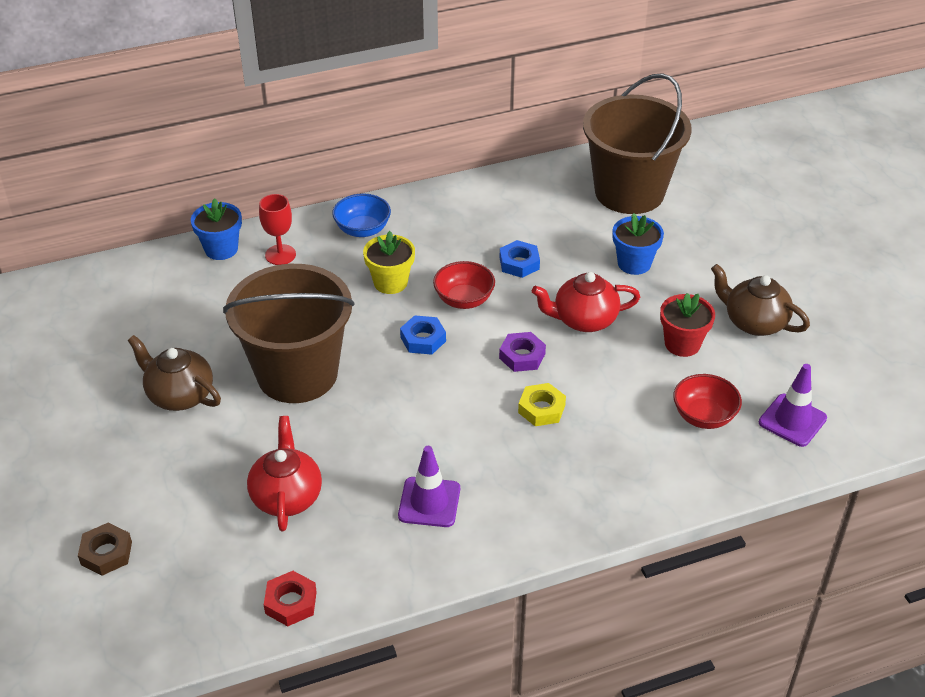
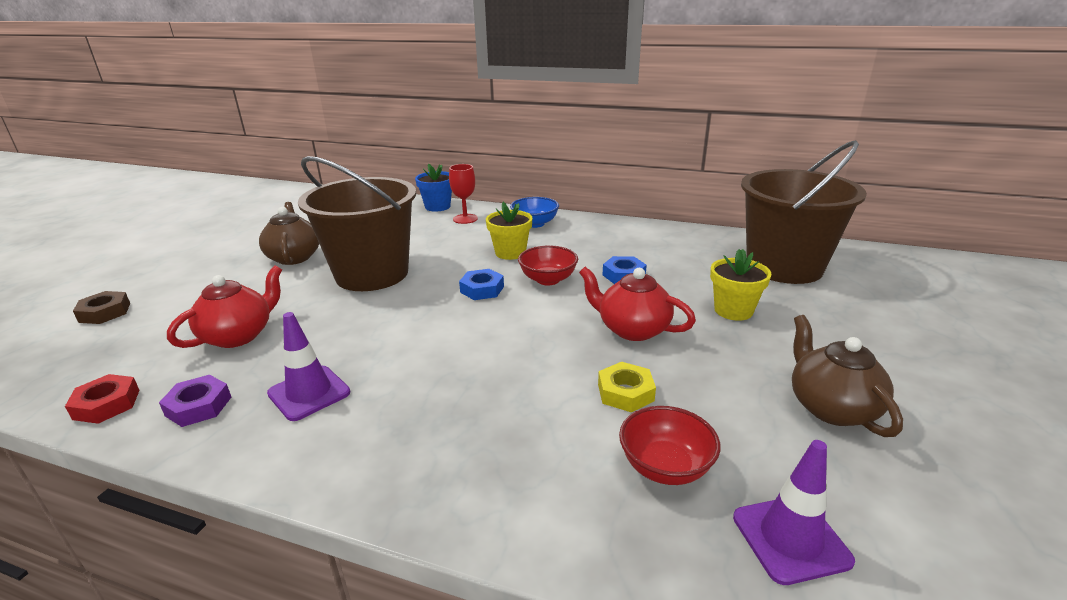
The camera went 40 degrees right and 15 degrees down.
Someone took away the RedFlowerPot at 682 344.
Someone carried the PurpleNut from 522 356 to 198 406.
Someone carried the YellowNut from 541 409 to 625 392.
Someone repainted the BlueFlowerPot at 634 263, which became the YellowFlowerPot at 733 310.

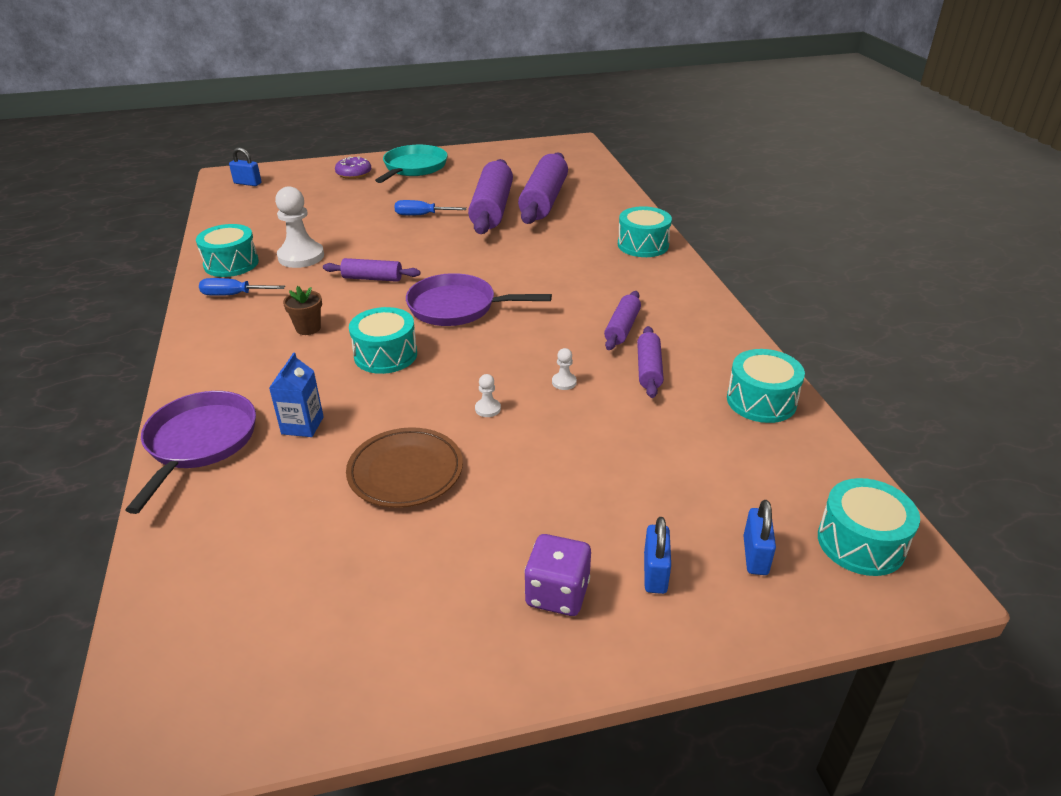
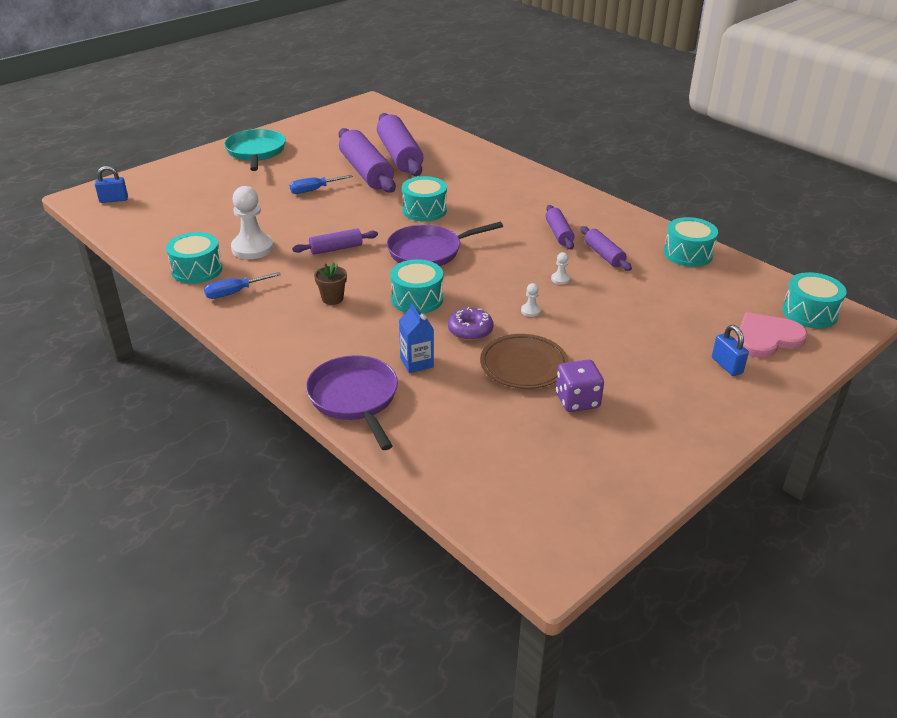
The camera went 30 degrees left and 0 degrees up.
Someone carried the PurpleDonut from 354 173 to 470 330.
Someone carried the PurpleDice from 557 593 to 577 400.
Someone carried the TurquoiseDrum from 643 245 to 424 210.
Someone swapped the BluePadlock at 755 555 for the PinkHeart at 766 338.

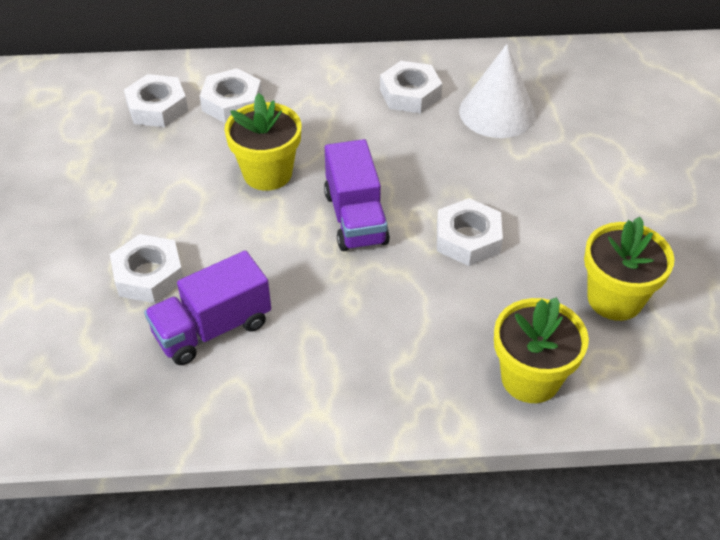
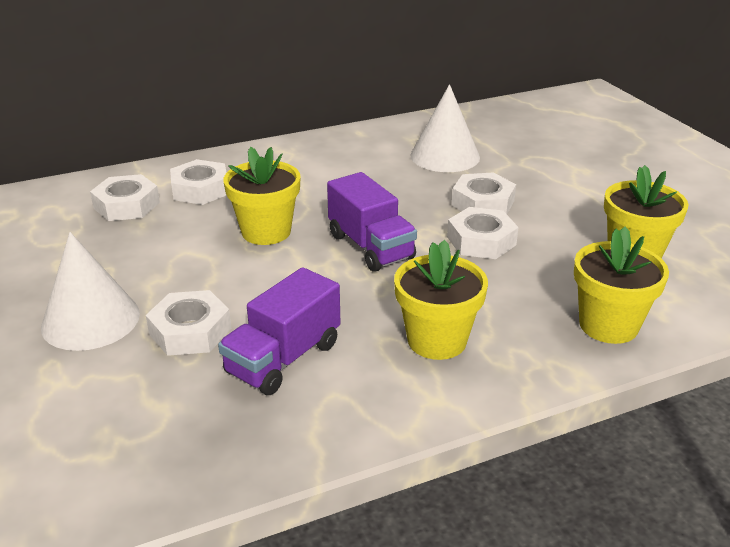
The camera went 20 degrees left and 15 degrees down.
Someone put down the WhiteCone at 90 320.
Someone put down the YellowFlowerPot at 437 340.
Someone carried the WhiteNut from 410 94 to 482 203.

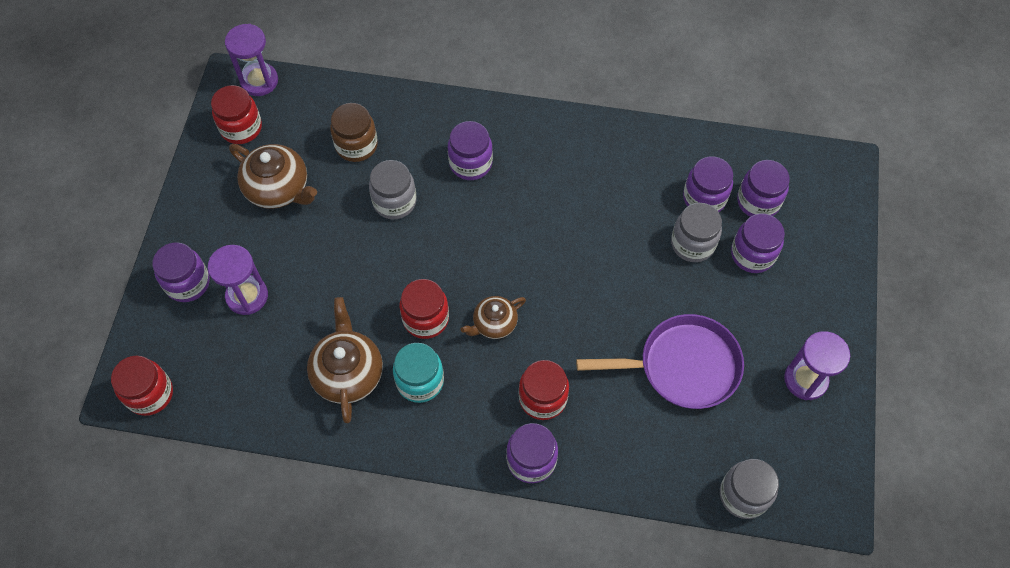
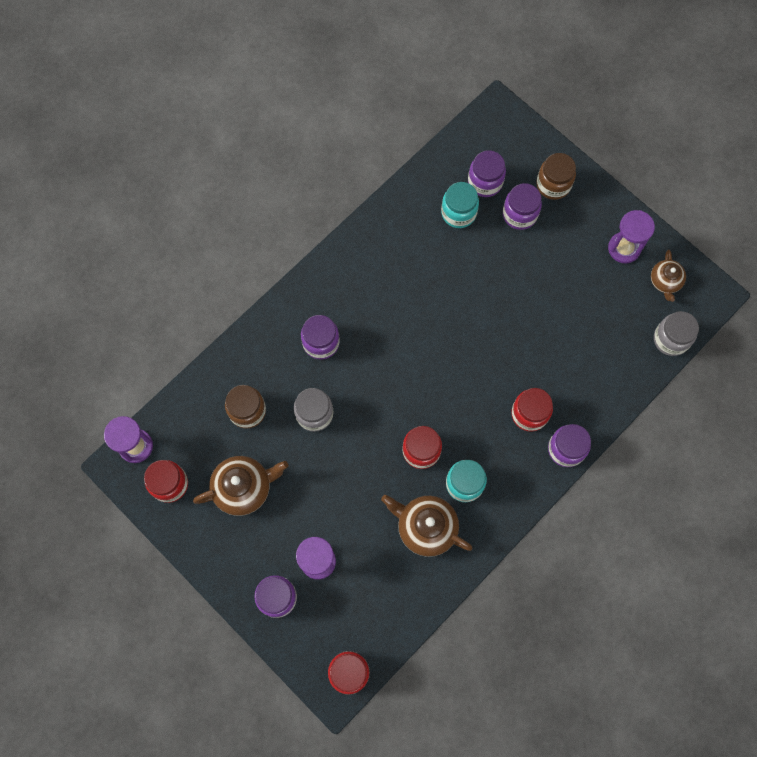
The camera went 55 degrees left and 10 degrees up.
Someone took away the PurplePan at 682 366.
Someone took away the GreyJar at 692 244.
Someone put down the BrownJar at 553 185.
Someone carried the BrownTeapot from 494 323 to 665 281.
Someone repainted the PurpleJar at 704 198, which became the TurquoiseJar at 458 213.

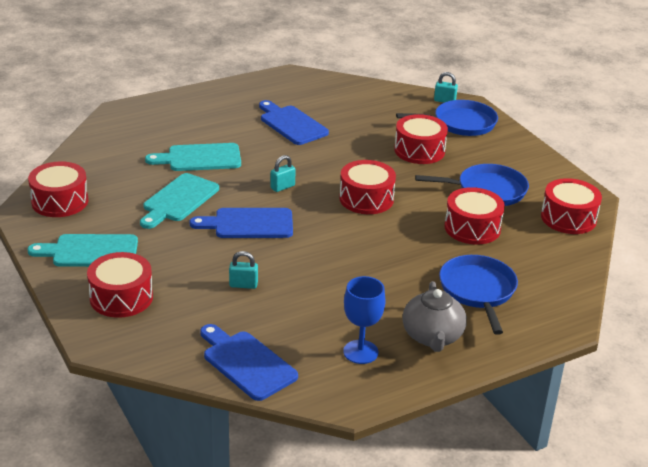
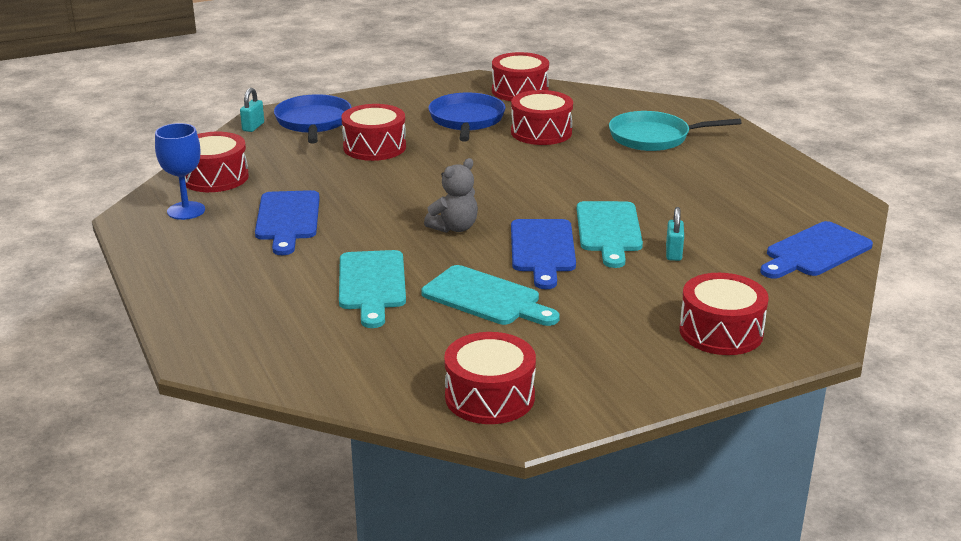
The camera went 85 degrees left and 5 degrees down.
Someone took away the GreyTeapot at 432 336.
Someone carried the TurquoiseCuttingBoard from 90 251 to 609 230.
Someone carried the RedDrum from 366 199 to 215 177.
Someone carried the BlueGoblet from 360 352 to 186 211.
Someone swapped the TurquoisePadlock at 282 187 for the GreyTeddyBear at 454 228.
Someone repainted the BluePan at 478 291, which became the TurquoisePan at 654 137.
Someone rotated the BlueCuttingBoard at 291 124 by 60 degrees counterclockwise.

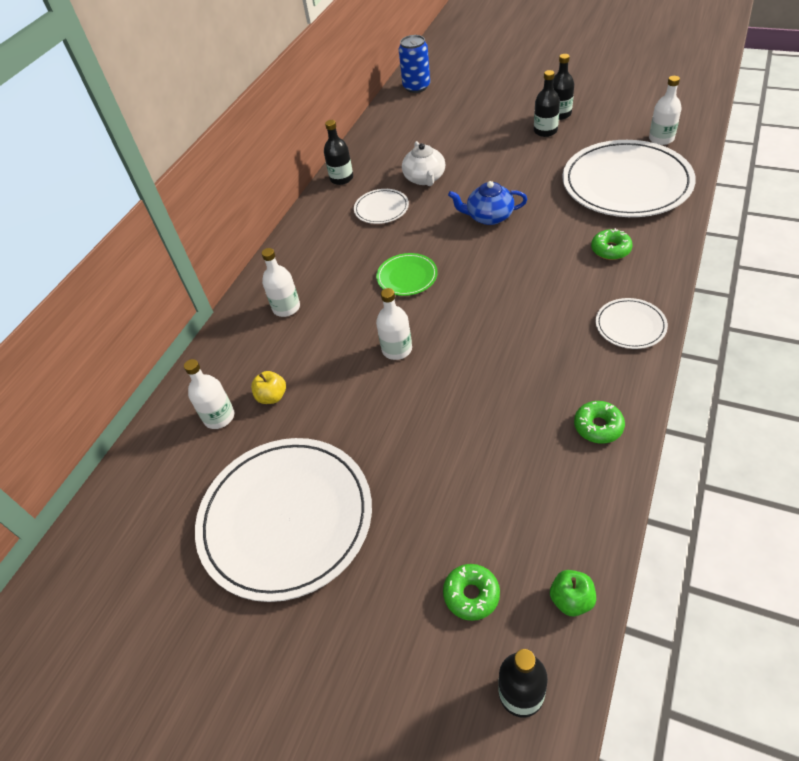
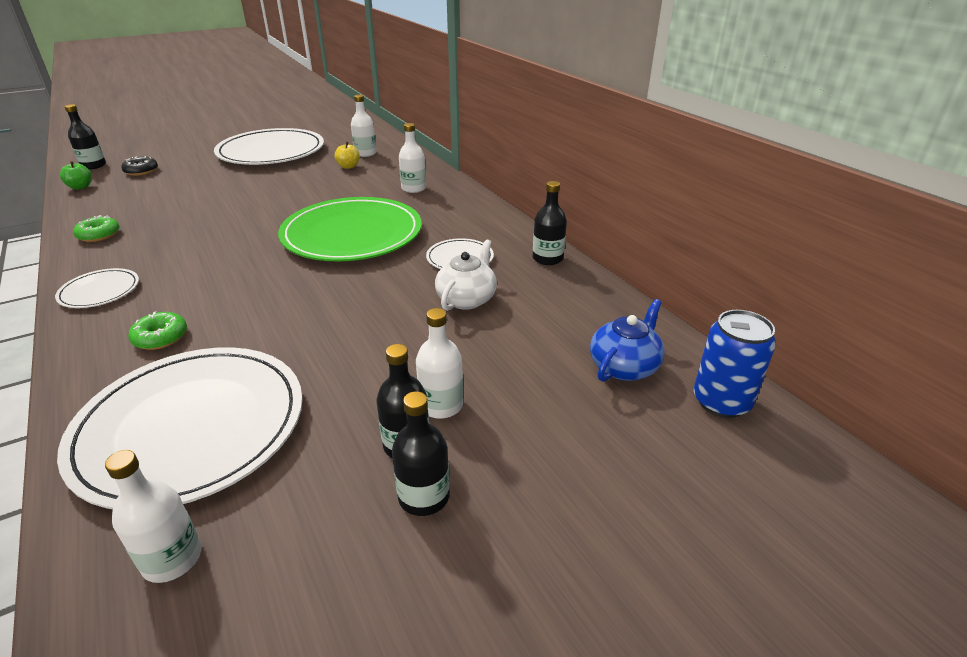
The camera went 120 degrees right and 15 degrees down.
Someone carried the WhiteBottle from 397 349 to 441 405.
Someone carried the BlueTeapot from 489 217 to 624 366.
Someone repainted the GreenDonut at 471 595, which became the BlackDonut at 141 171.
Someone rotated the WhiteTeapot at 425 178 by 90 degrees clockwise.
Someone scaled the GreenPlate at 407 276 by 2.22.

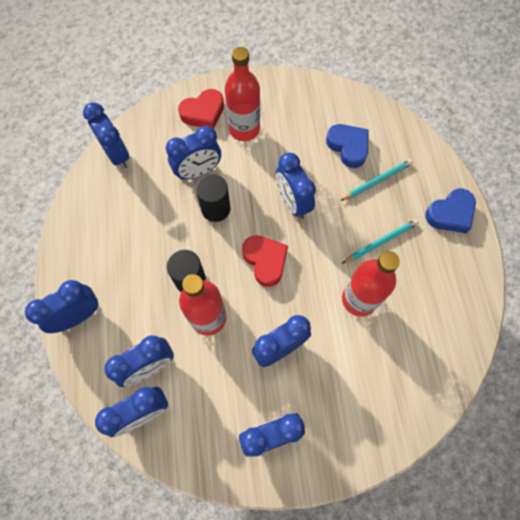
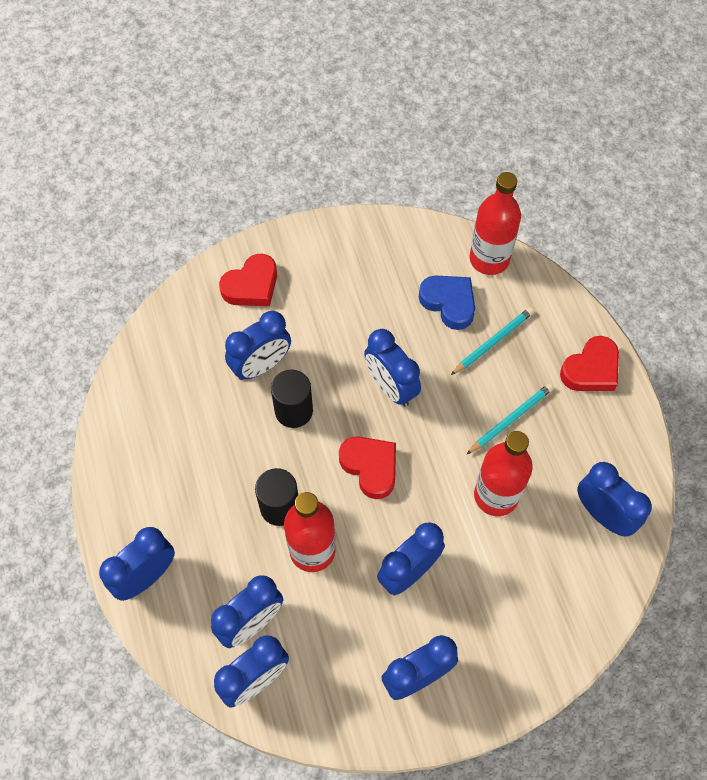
The camera went 10 degrees left and 5 degrees down.
Someone carried the BlueClock from 117 155 to 603 514.
Someone carried the RedBottle from 244 129 to 489 259.
Someone repainted the BlueHeart at 450 214, which became the RedHeart at 591 369.

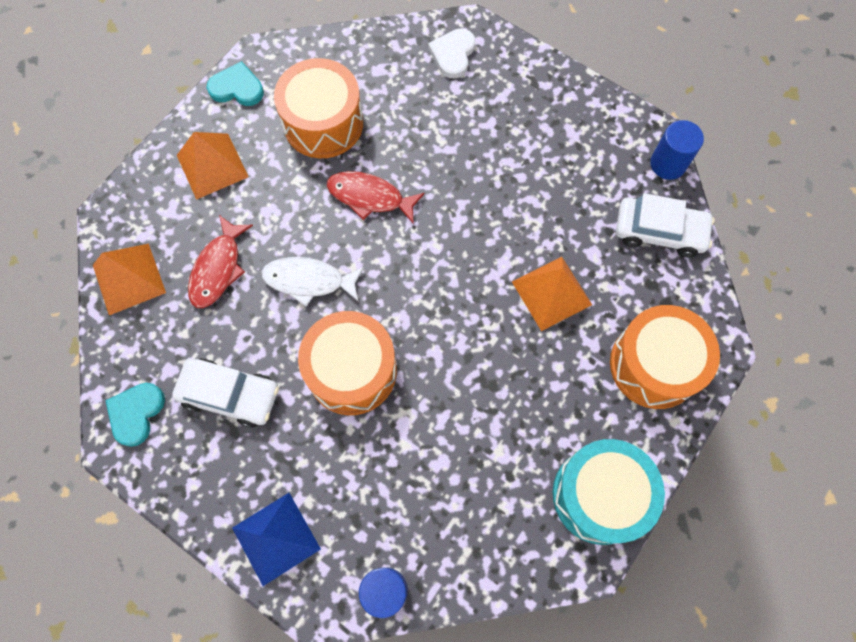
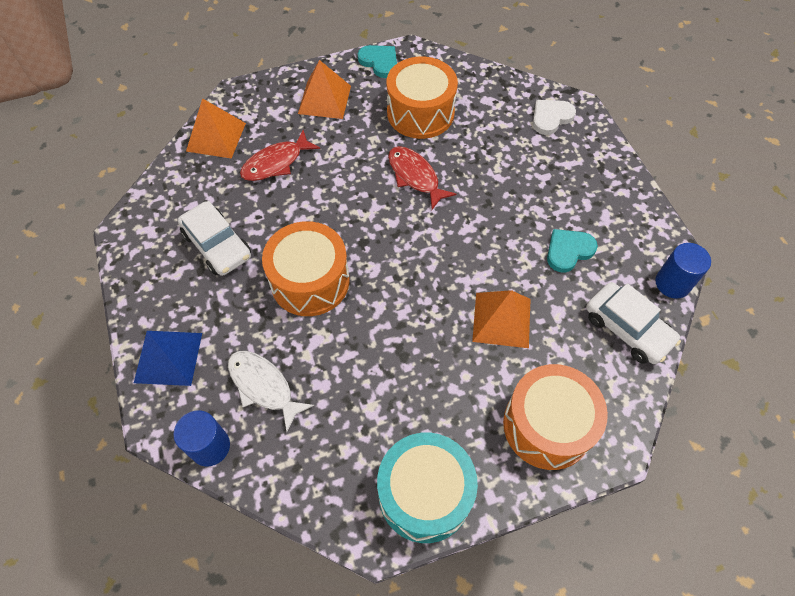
The camera went 35 degrees right and 10 degrees down.
Someone carried the TurquoiseHeart from 136 413 to 568 251.
Someone carried the WhiteFish from 309 281 to 263 386.

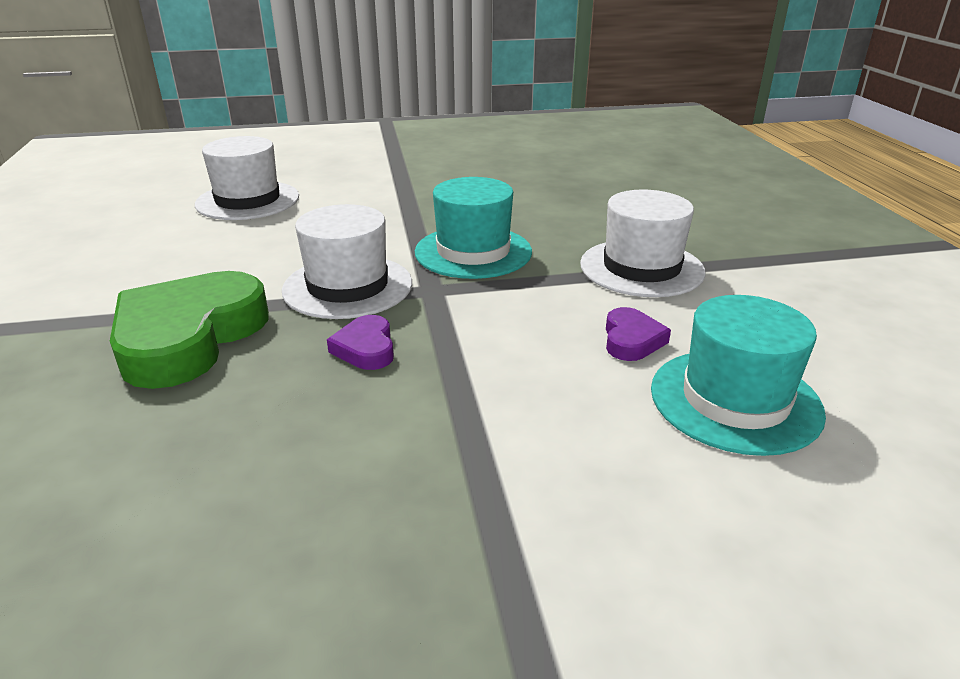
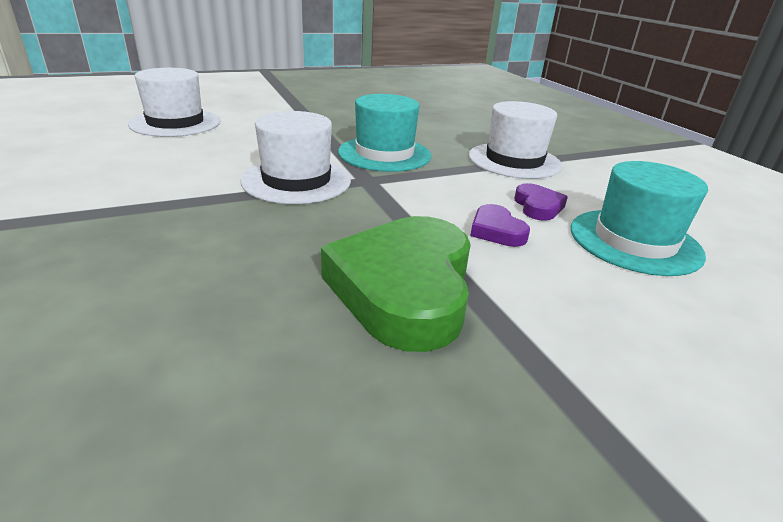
The camera went 15 degrees left and 0 degrees up.
Someone carried the GreenHeart from 189 337 to 404 288.
Someone carried the PurpleHeart from 366 348 to 496 231.

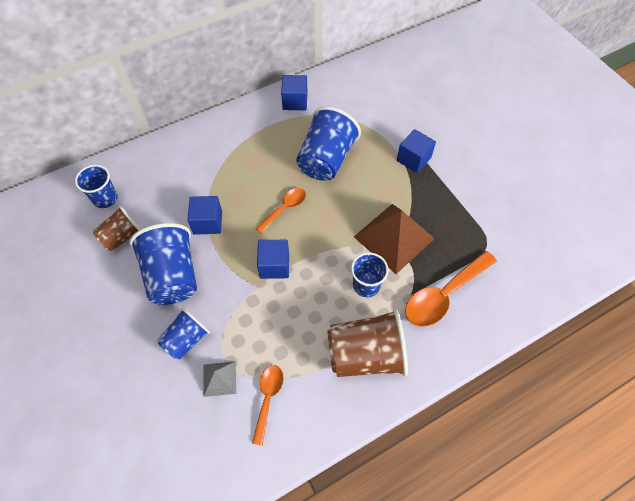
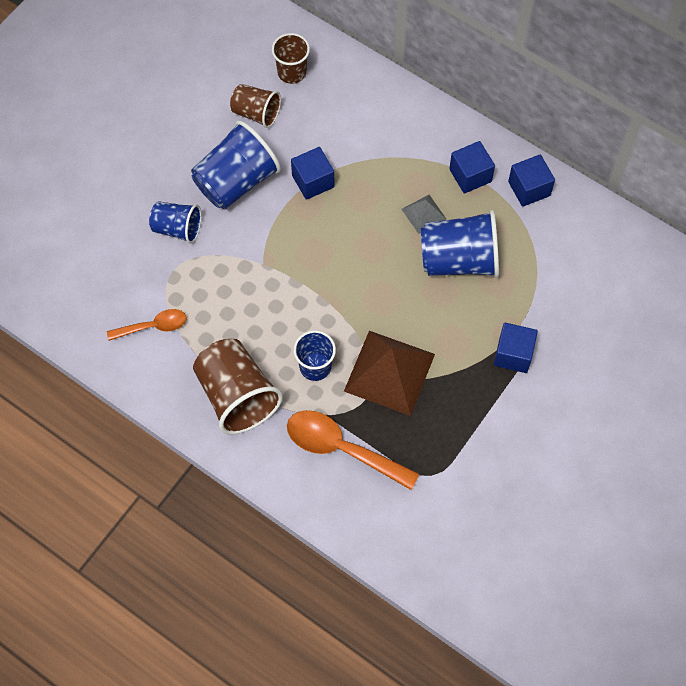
The camera went 65 degrees right and 5 degrees up.
Someone took away the OrangeSpoon at 284 208.
Someone carried the GreyPyramid from 219 379 to 423 214.
Someone carried the BlueCube from 274 265 to 470 175.
Someone repainted the BlueCup at 105 198, which became the BrownCup at 292 72.

